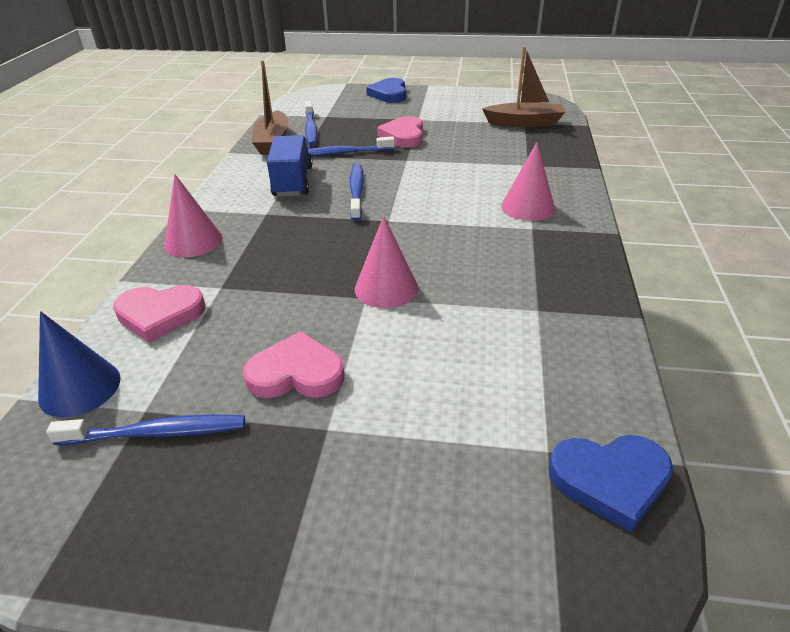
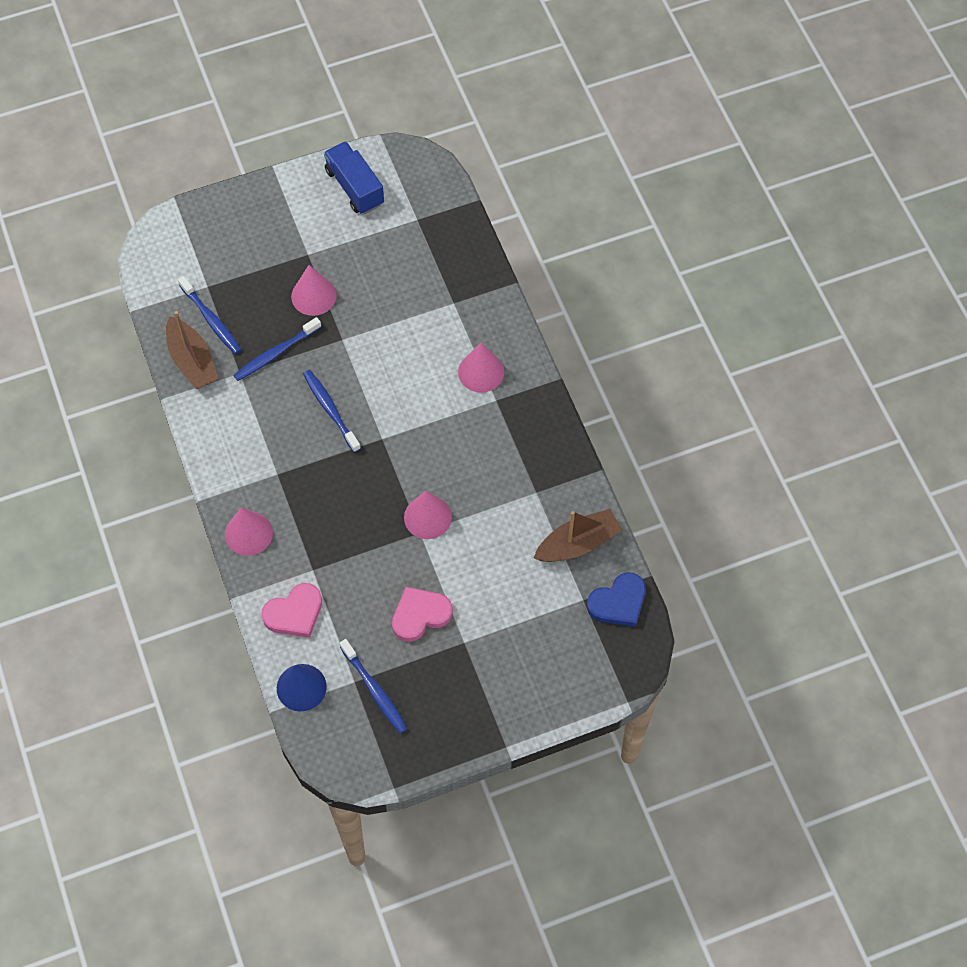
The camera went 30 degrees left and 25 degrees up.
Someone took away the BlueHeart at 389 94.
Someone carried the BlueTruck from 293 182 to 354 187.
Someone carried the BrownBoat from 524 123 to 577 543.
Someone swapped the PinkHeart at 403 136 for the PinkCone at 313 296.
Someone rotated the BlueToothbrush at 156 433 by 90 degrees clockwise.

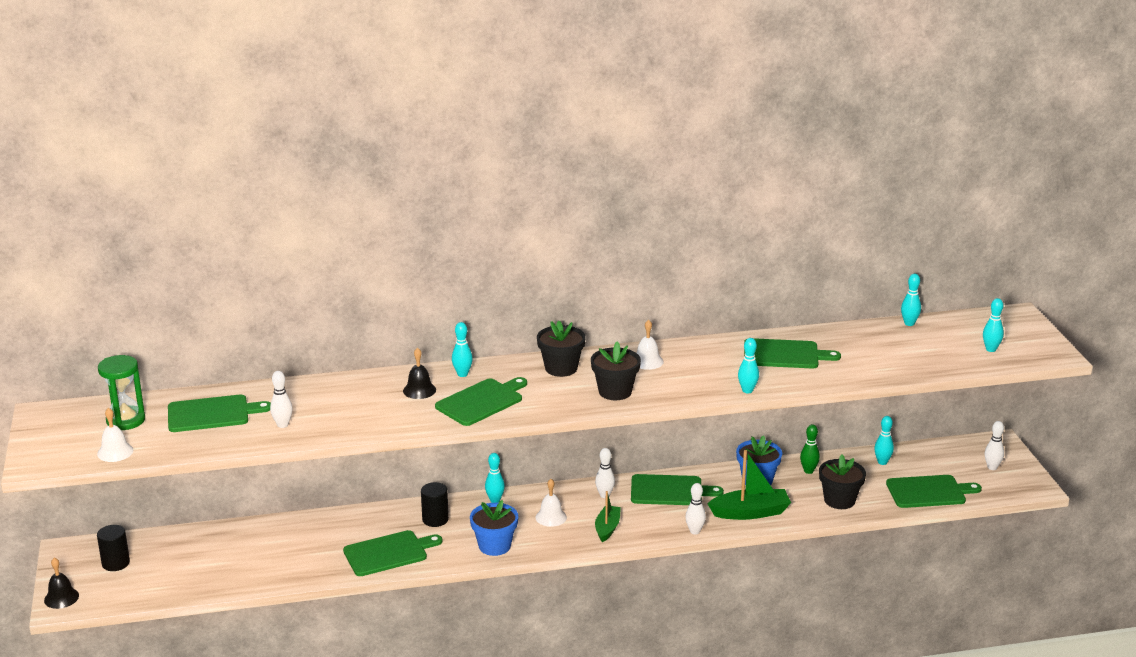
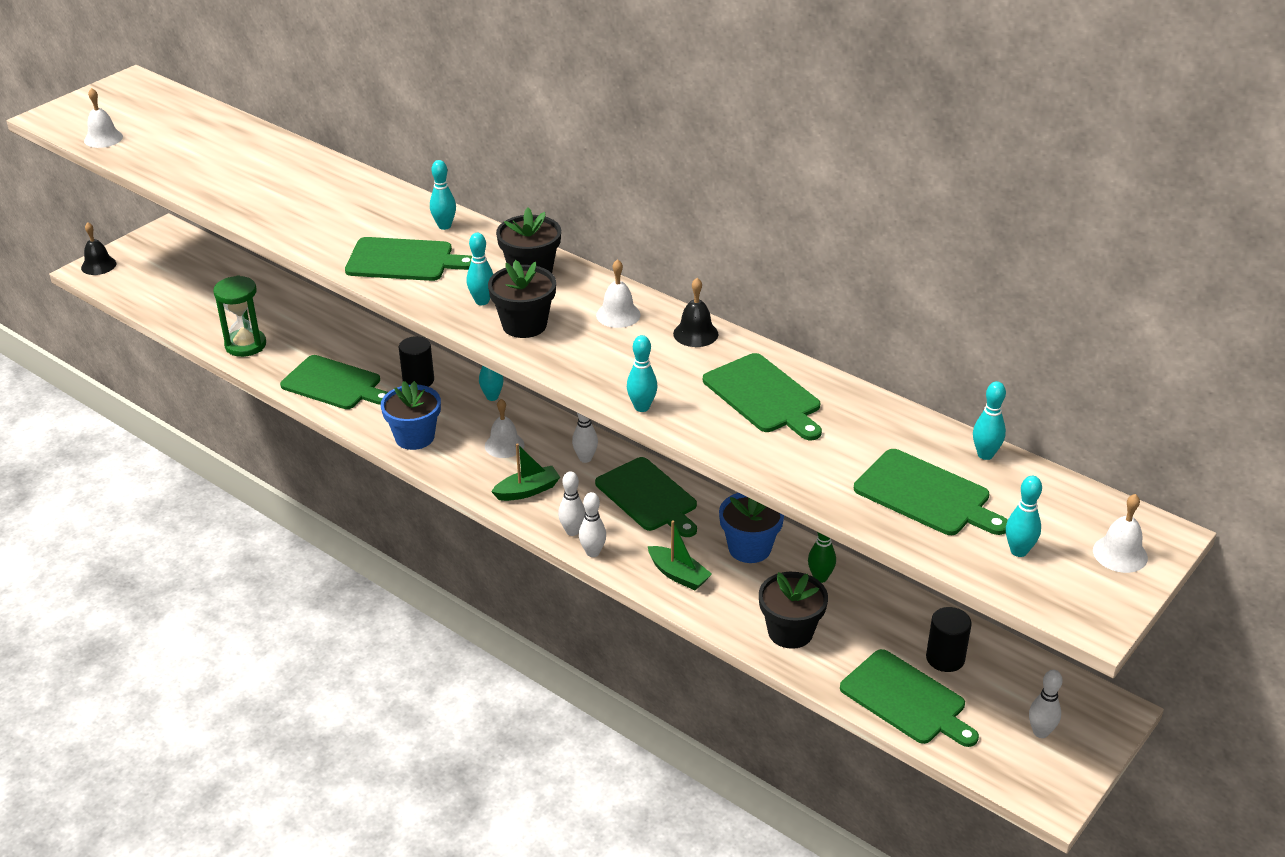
The camera went 50 degrees right and 10 degrees up.
Someone put down the WhiteBell at 1120 554.
Someone carried the BlackCylinder from 116 563 to 945 658.
Someone carried the GreenHourglass from 126 420 to 245 345.
Someone carried the GreenCuttingBoard from 212 414 to 926 495.
Someone carried the WhiteBowlingPin from 283 425 to 572 531.
Someone carried the BlackBell from 419 390 to 695 333.
Someone carried the TurquoiseBowlingPin from 882 462 to 482 301.
Someone scaled the GreenBoat at 750 512 by 0.64.

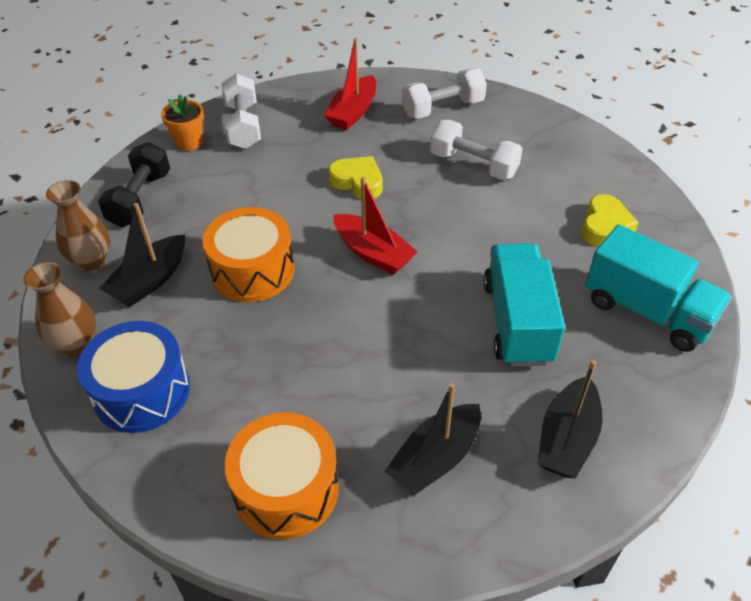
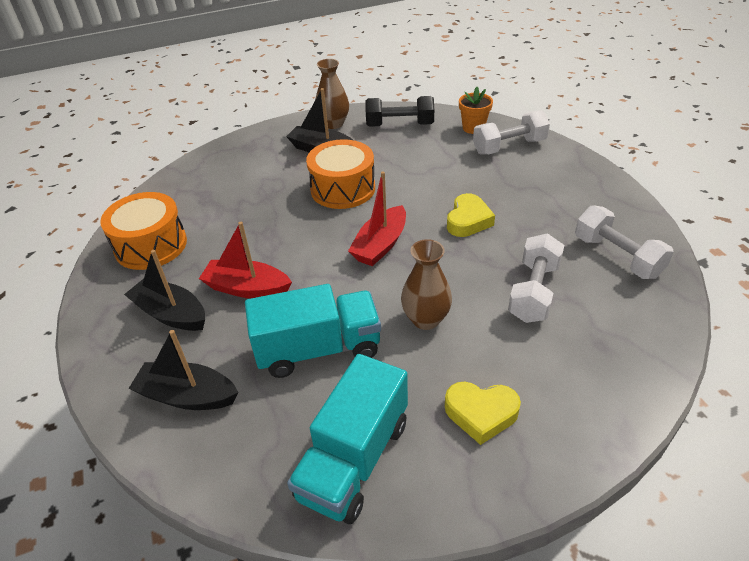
The camera went 80 degrees right and 5 degrees down.
Someone took away the BlueDrum at 142 391.
Someone carried the BrownVase from 76 344 to 426 319.
Someone carried the RedBoat from 353 112 to 247 288.

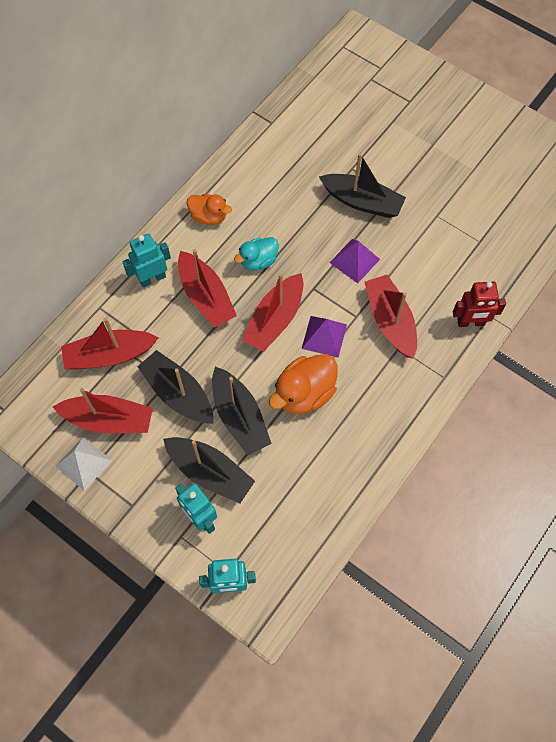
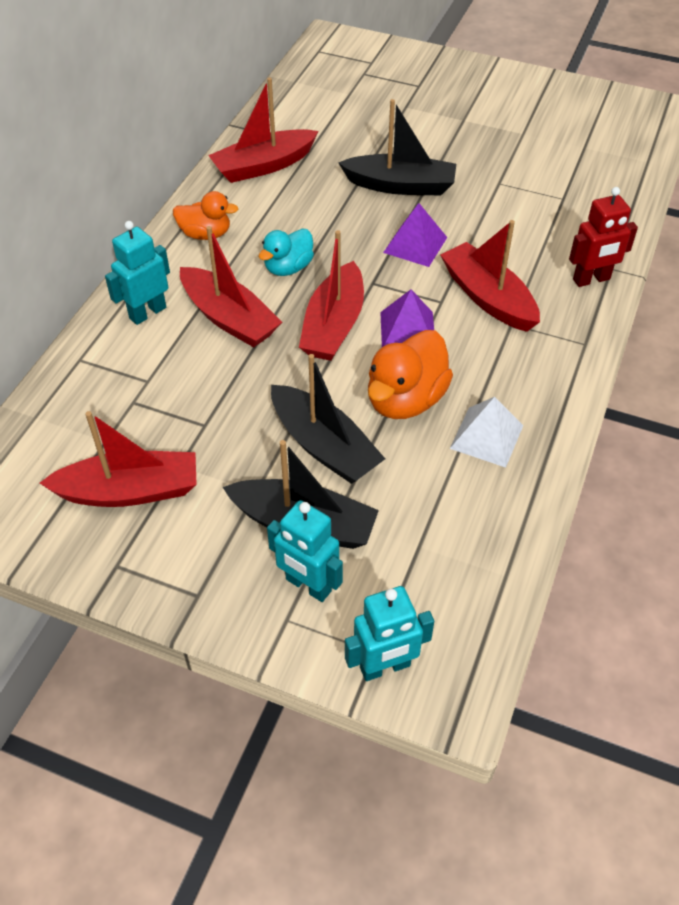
The camera went 15 degrees left and 15 degrees down.
Someone took away the BlackBoat at 178 393.
Someone carried the WhitePyramid from 83 463 to 487 436.
Someone carried the RedBoat from 109 355 to 263 166.

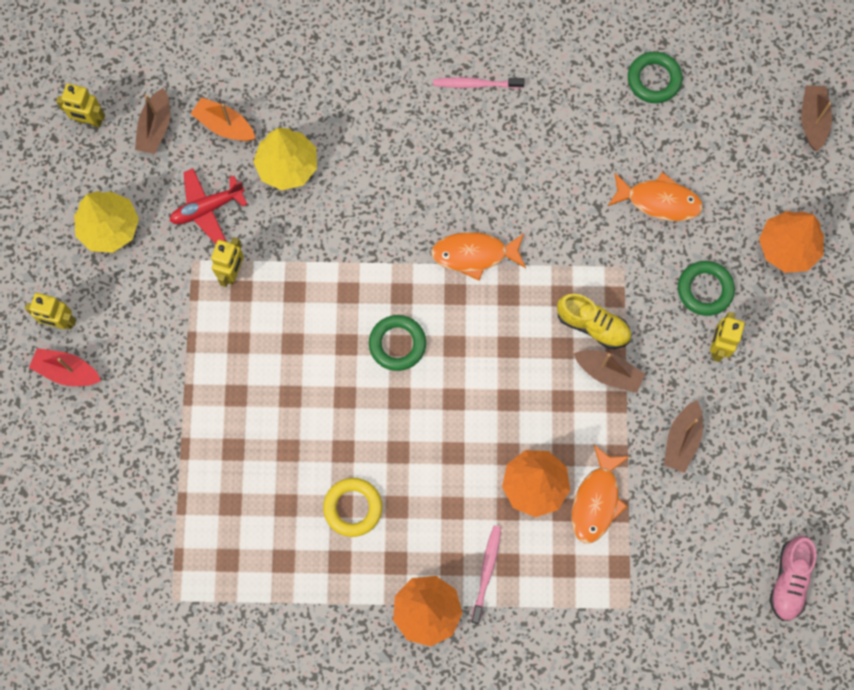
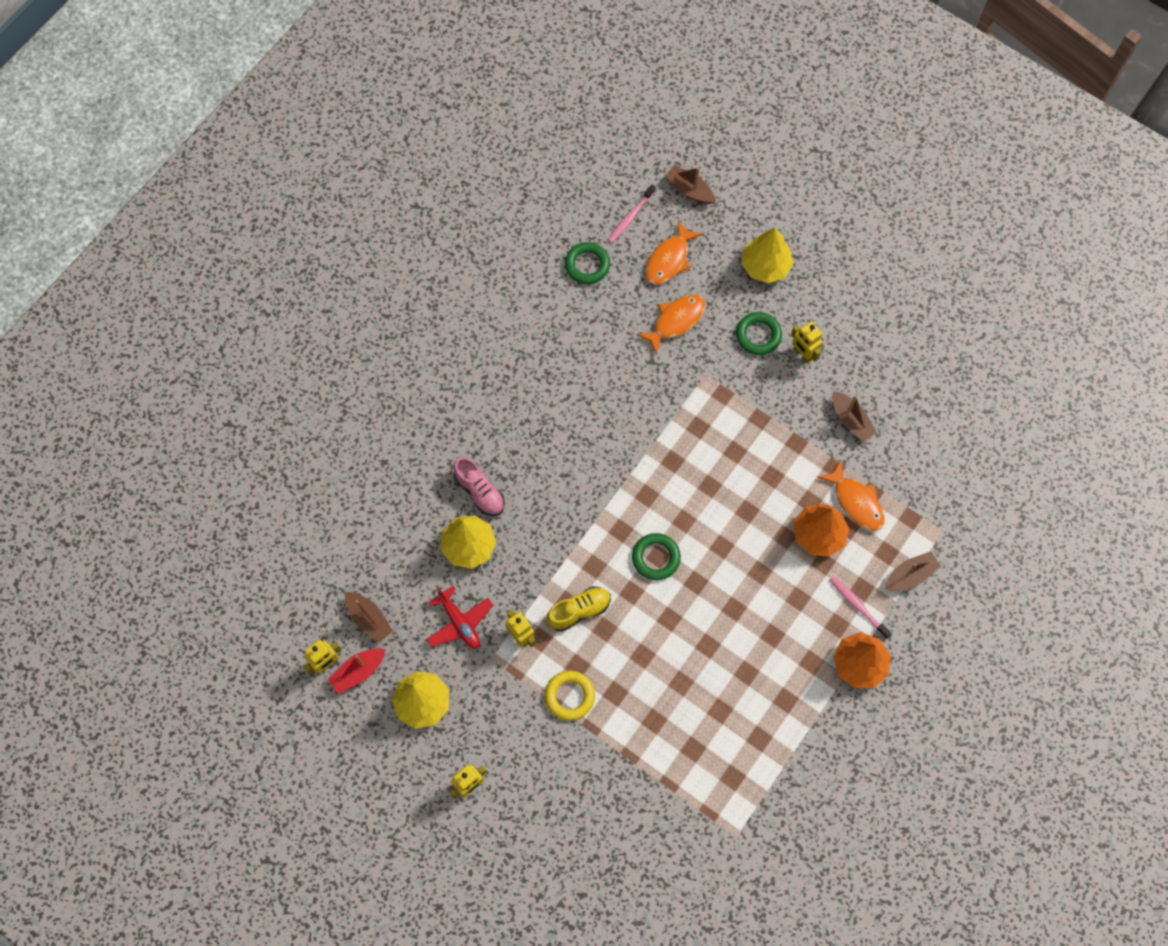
The camera went 55 degrees left and 5 degrees down.
Someone took away the OrangeBoat at 224 125.
Someone carried the RedBoat from 67 371 to 358 671.
Someone carried the YellowRing from 353 508 to 569 696.
Someone carried the OrangeFish from 474 254 to 669 259.
Someone carried the PinkToothbrush from 475 84 to 630 217.
Someone carried the YellowShoe from 592 325 to 579 611.
Someone carried the BrownBoat from 608 373 to 910 575.
Someone carried the PinkShoe from 789 580 to 480 491.
Someone repainted the OrangeTree at 787 247, which became the YellowTree at 765 265.
Someone rotated the RedPlane at 207 208 by 45 degrees counterclockwise.

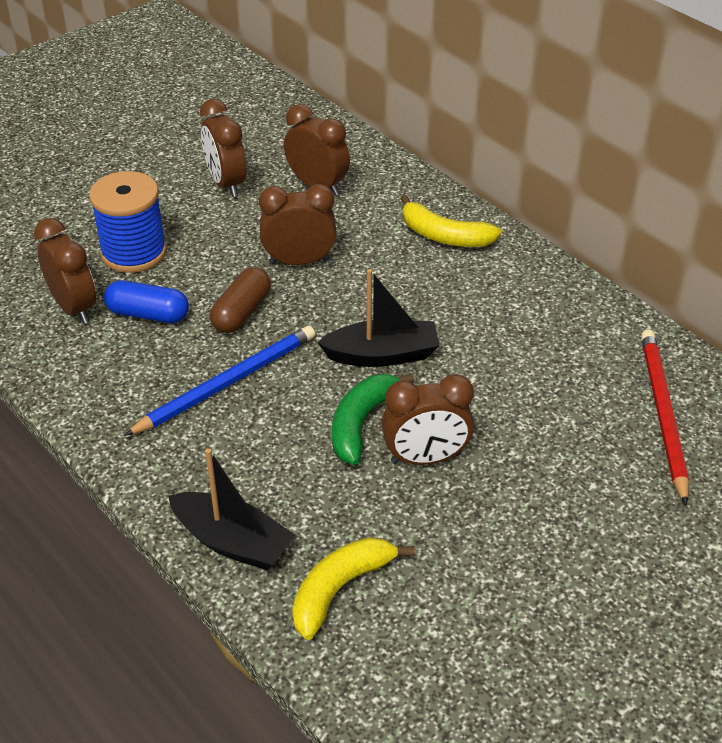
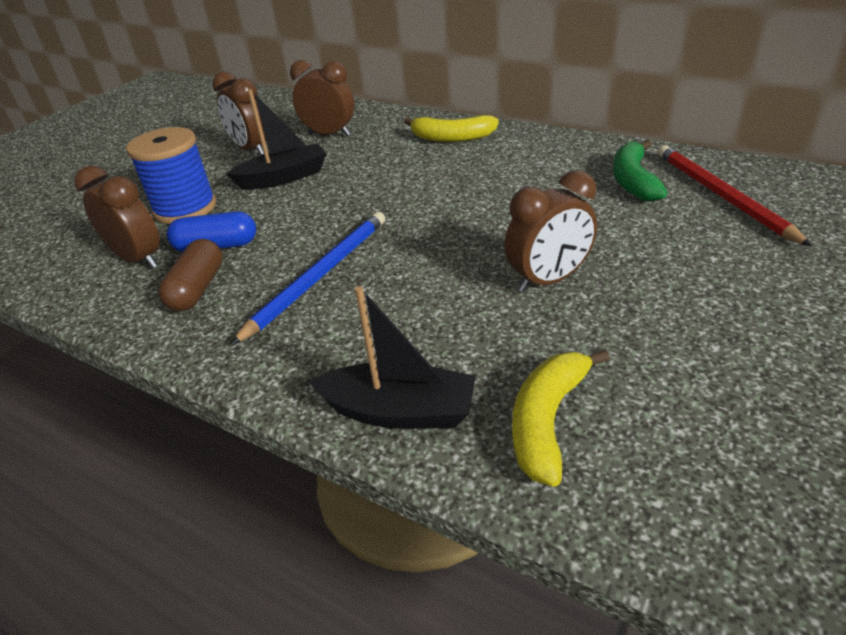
The camera went 15 degrees left and 5 degrees down.
Someone took away the BrownClock at 299 261.
Someone carried the BrownCapsule from 241 312 to 197 288.
Someone carried the BlackBoat from 382 355 to 284 178.
Someone carried the GreenBanana from 361 423 to 633 181.

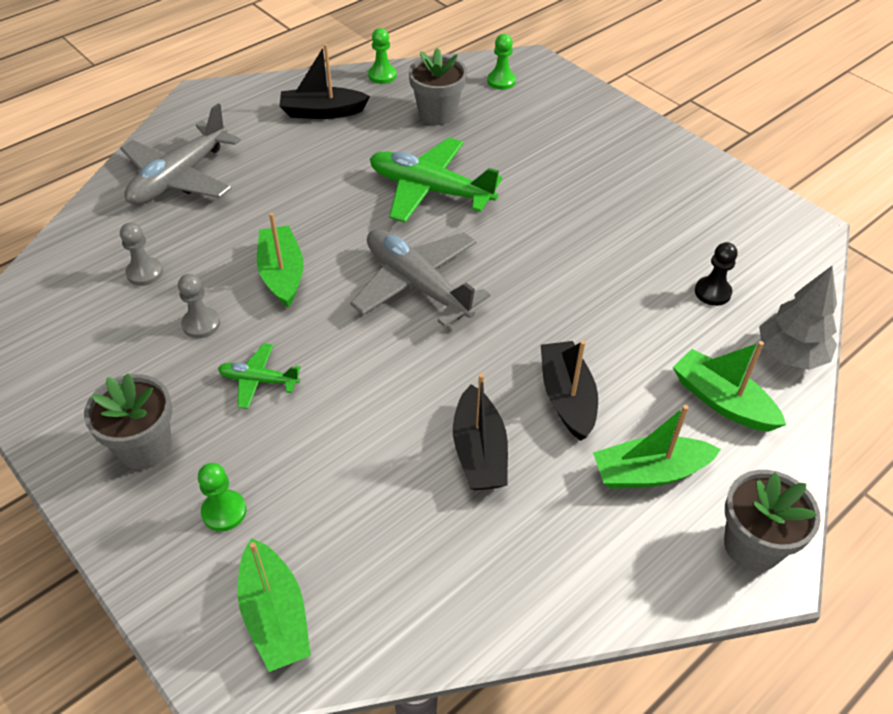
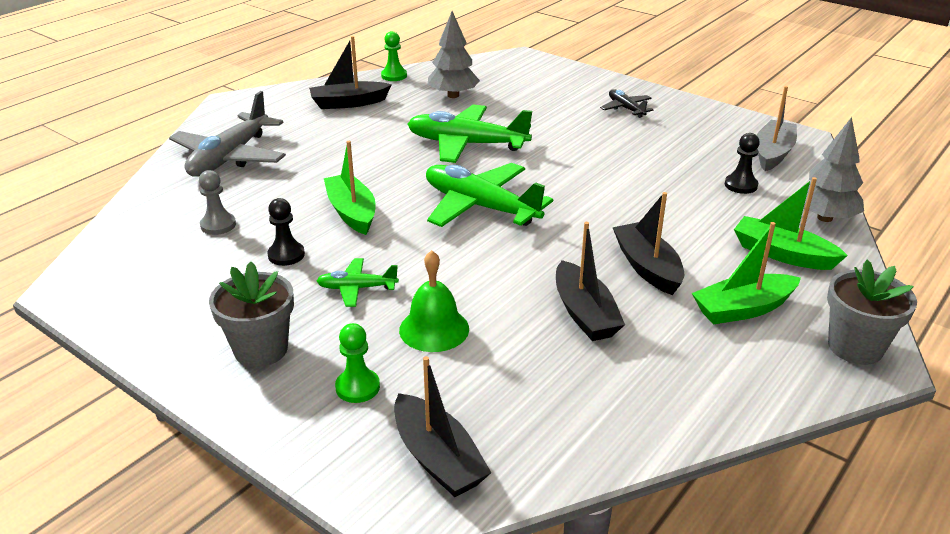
The camera went 10 degrees left and 15 degrees down.
Someone took away the GreenPawn at 501 81.
Someone put down the GreenBell at 434 329.
Someone put down the BlackPlane at 626 108.
Someone put down the GreyBoat at 772 153.
Someone swapped the GreyFlowerPot at 437 113 for the GreyTree at 453 95.
Someone repainted the GreyPawn at 201 324, which became the BlackPawn at 286 255.
Someone repainted the GreenBoat at 275 615, which became the BlackBoat at 438 458.
Someone repainted the GreyPlane at 417 284, which became the GreenPlane at 480 207.

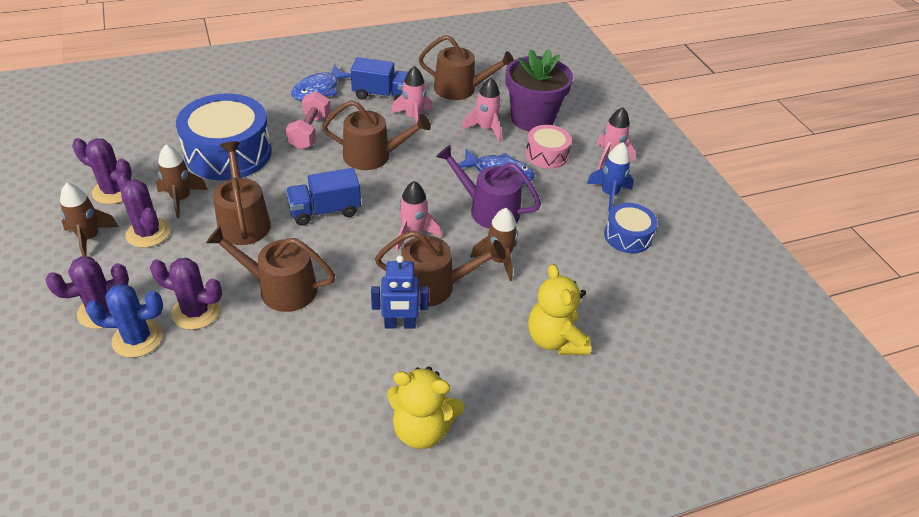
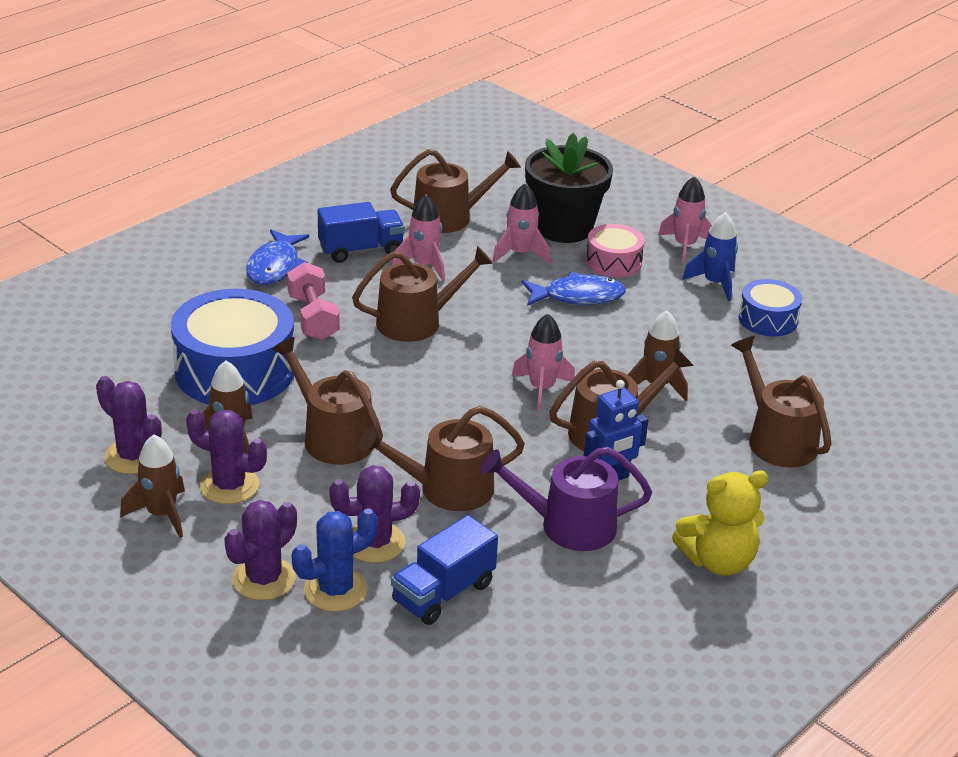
The camera went 25 degrees left and 10 degrees down.
Someone carried the BlueTruck from 325 211 to 443 593.
Someone carried the PurpleWateringCan from 488 210 to 568 525.
Someone swapped the YellowTeddyBear at 555 339 for the BrownWateringCan at 777 439.
Someone repainted the PurpleFlowerPot at 532 119, which became the BlackFlowerPot at 563 228.
Someone rotated the PurpleCactus at 114 191 by 45 degrees clockwise.

